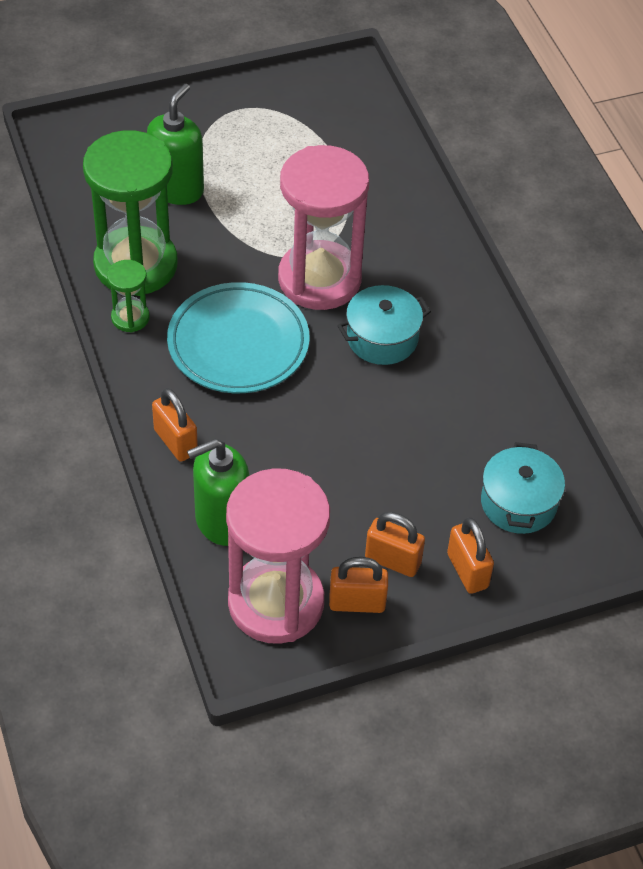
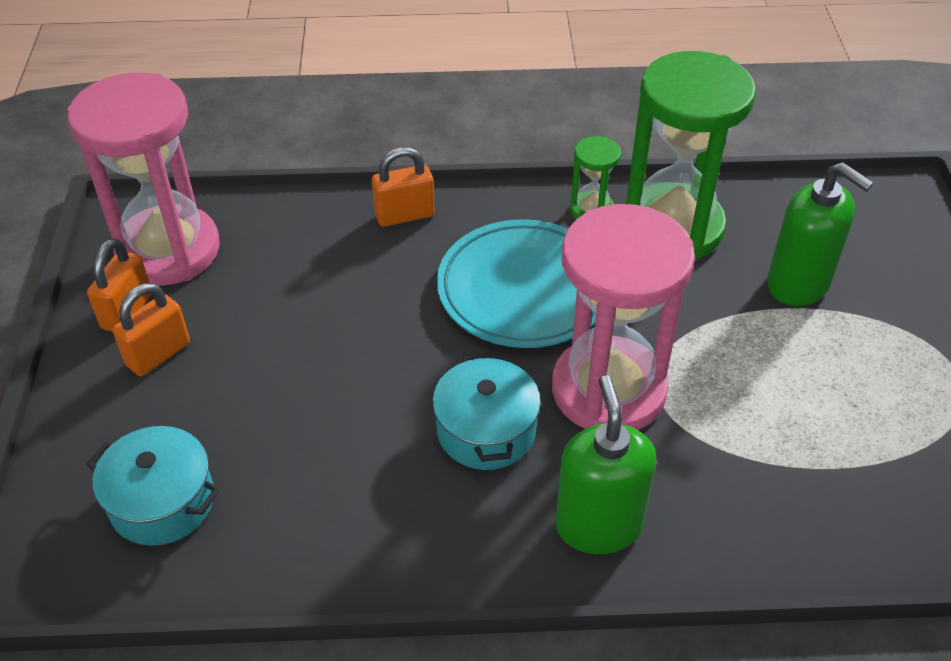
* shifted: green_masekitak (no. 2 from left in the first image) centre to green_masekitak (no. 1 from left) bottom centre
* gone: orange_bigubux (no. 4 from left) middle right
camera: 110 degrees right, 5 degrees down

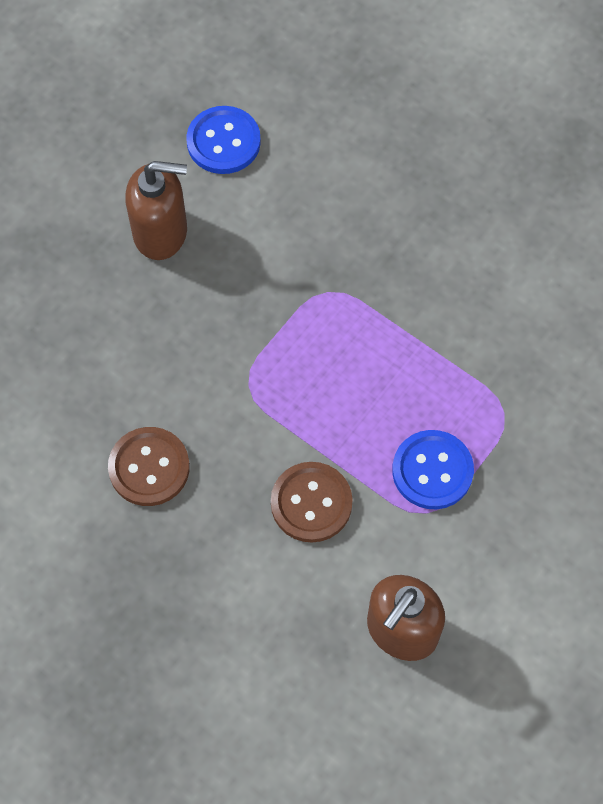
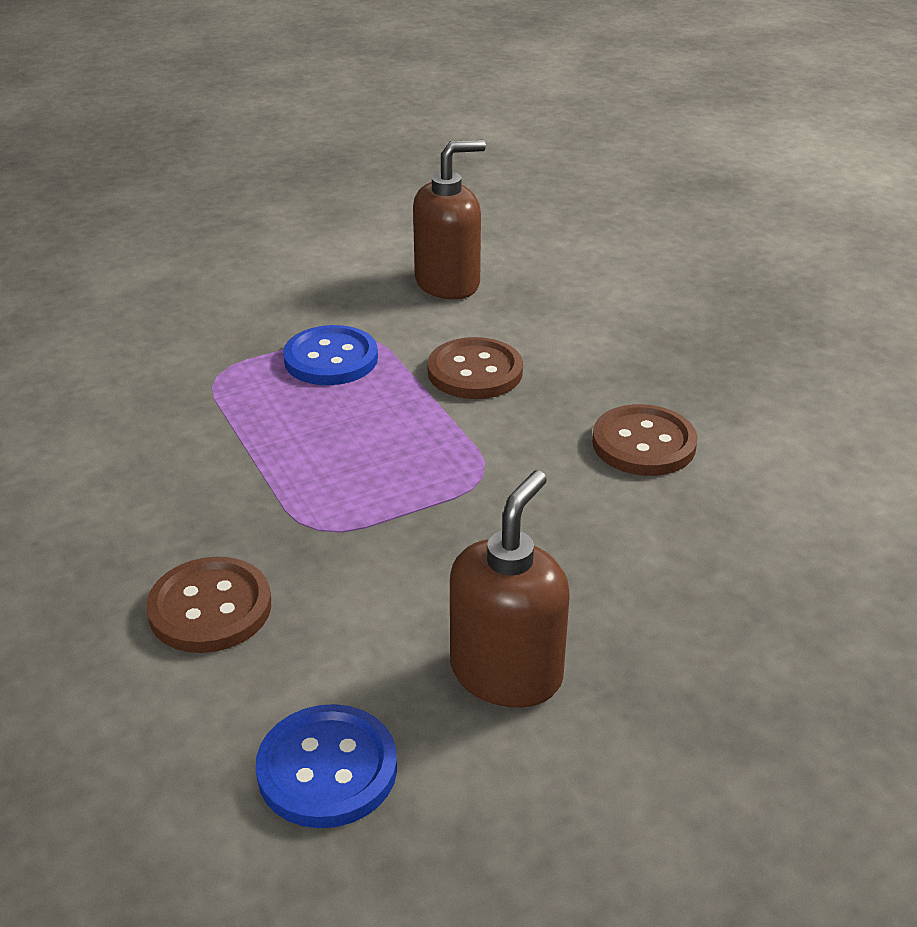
* rotated: brown_masekitak (no. 1 from left in the first image) top left = centre 90 degrees clockwise
* new: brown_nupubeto (no. 1 from left) middle left
camera: 155 degrees left, 30 degrees down

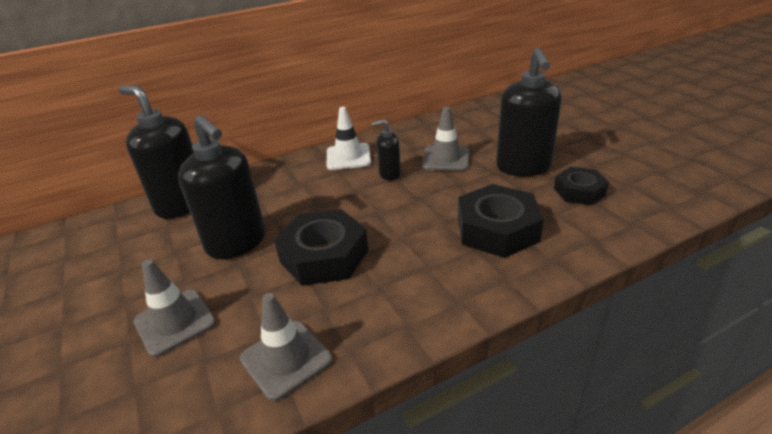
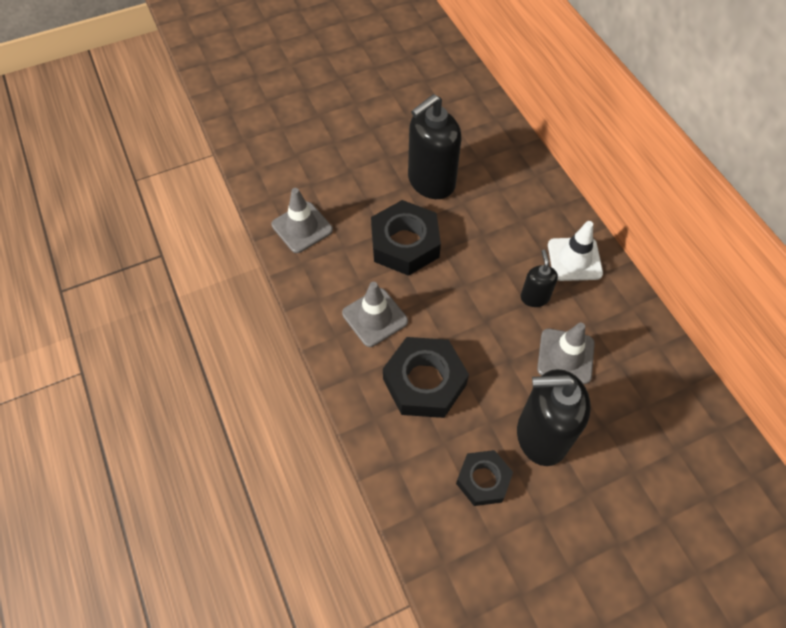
* gone: black_masekitak (no. 1 from left) middle left
* shifted: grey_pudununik (no. 1 from left in the first image) bottom left to grey_pudununik (no. 2 from left) centre
camera: 90 degrees right, 25 degrees up

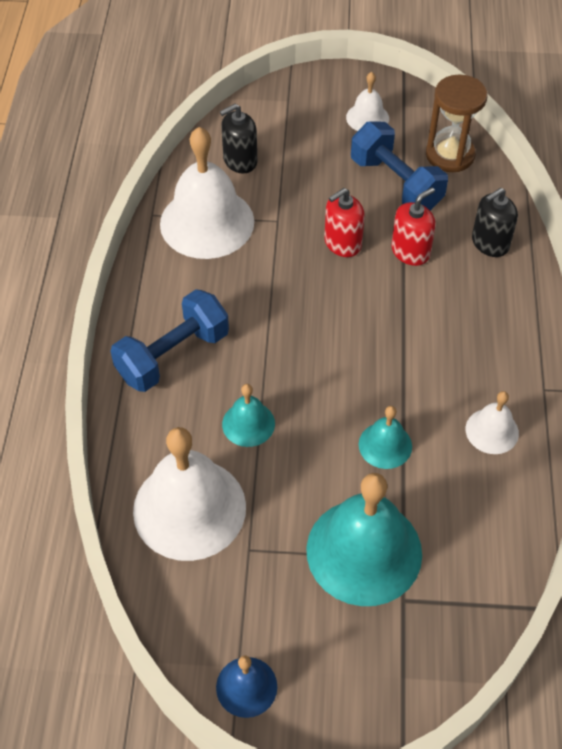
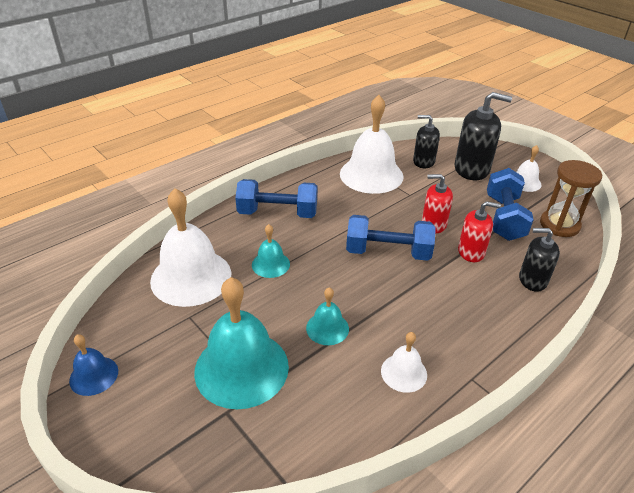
* new: black_masekitak (no. 2 from left) top right
* new: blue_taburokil (no. 2 from left) centre
camera: 45 degrees right, 15 degrees down

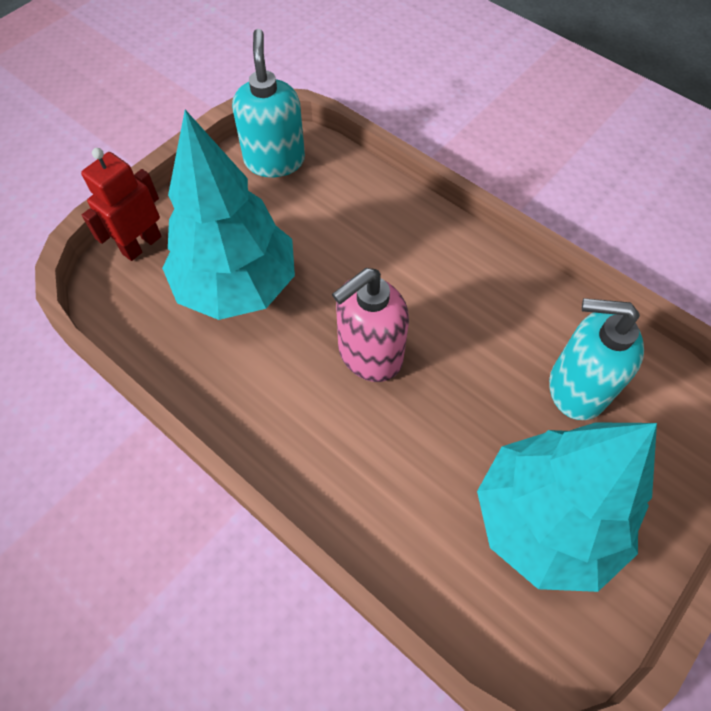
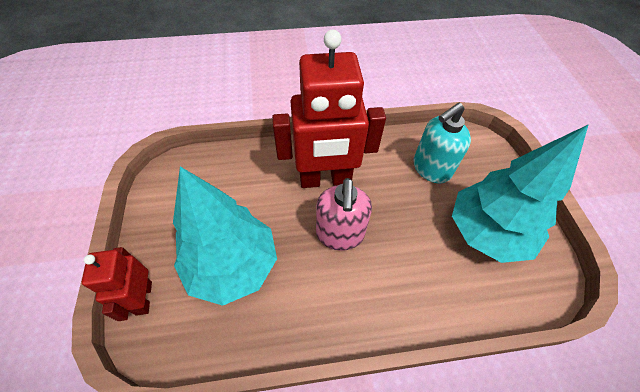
* gone: turquoise_masekitak (no. 1 from left) top centre
* new: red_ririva (no. 2 from left) top centre
camera: 50 degrees left, 5 degrees down

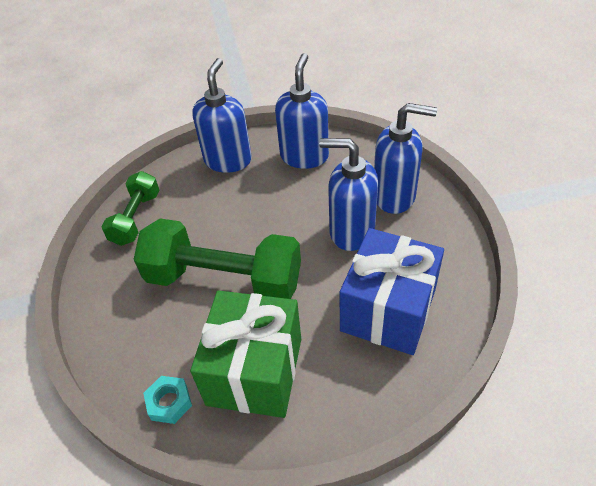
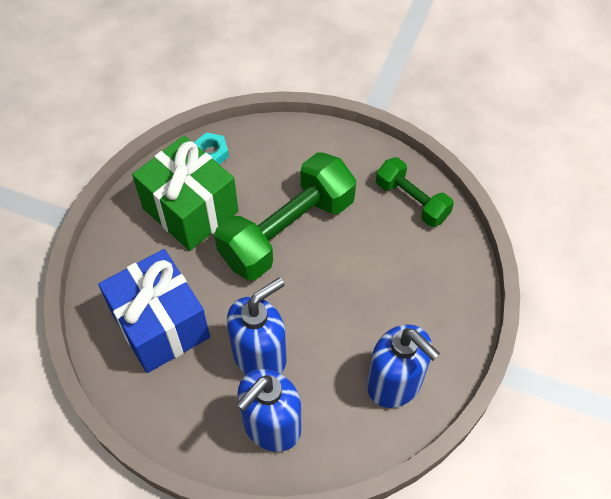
* gone: blue_masekitak (no. 1 from left) top centre
camera: 120 degrees right, 10 degrees up

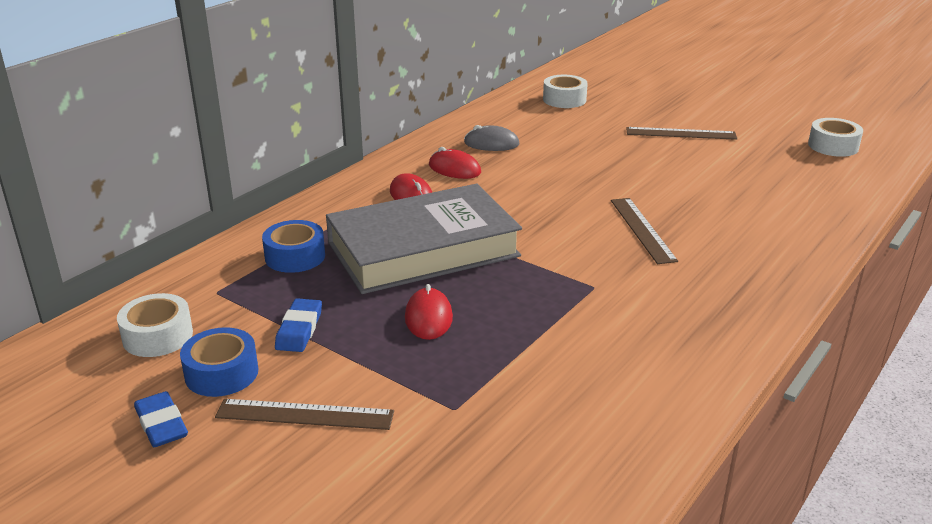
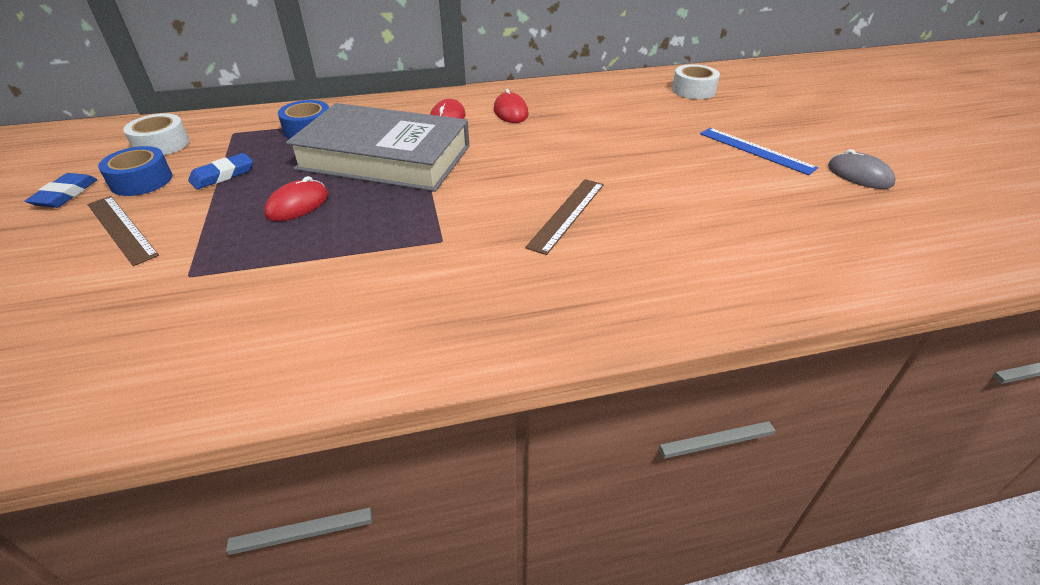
* gone: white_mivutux (no. 3 from left) top right
* shifted: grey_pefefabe top centre to top right
* repainted: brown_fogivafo (no. 3 from left) top right to blue_fogivafo top right
camera: 40 degrees right, 10 degrees up

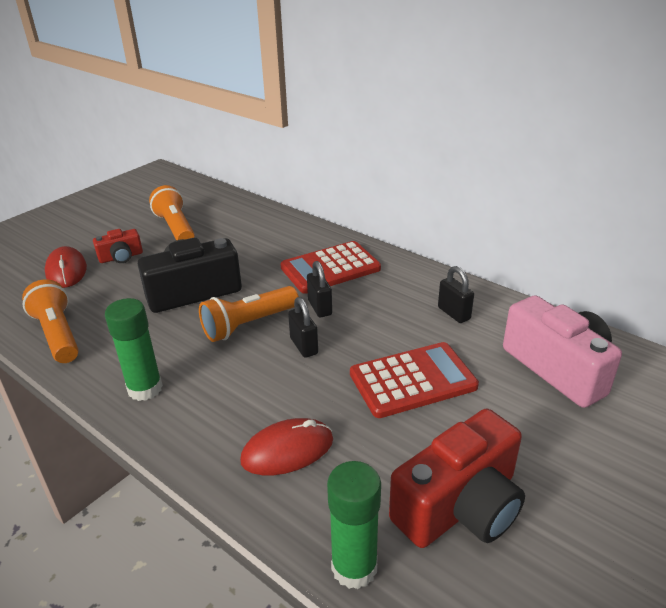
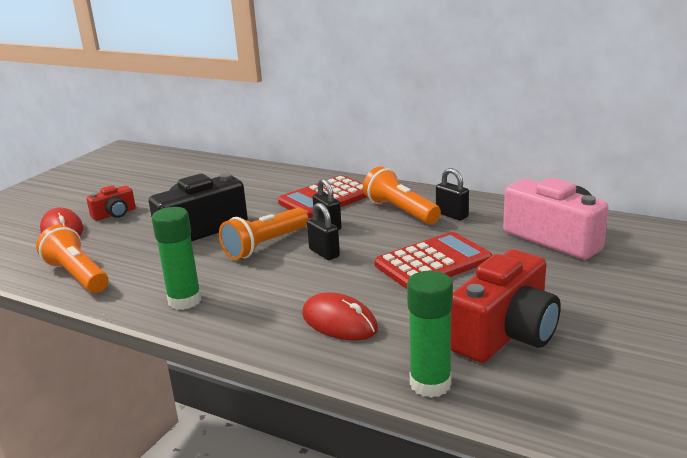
* shifted: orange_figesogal (no. 2 from left in the first image) middle left to orange_figesogal (no. 3 from left) centre
* rotated: red_pefefabe (no. 2 from left) bottom centre = bottom centre 75 degrees clockwise
camera: 10 degrees left, 10 degrees down

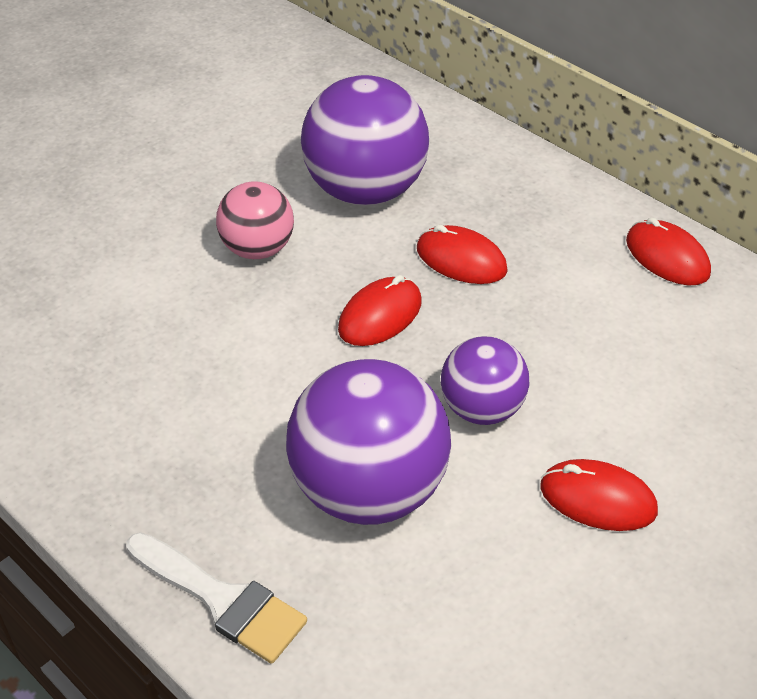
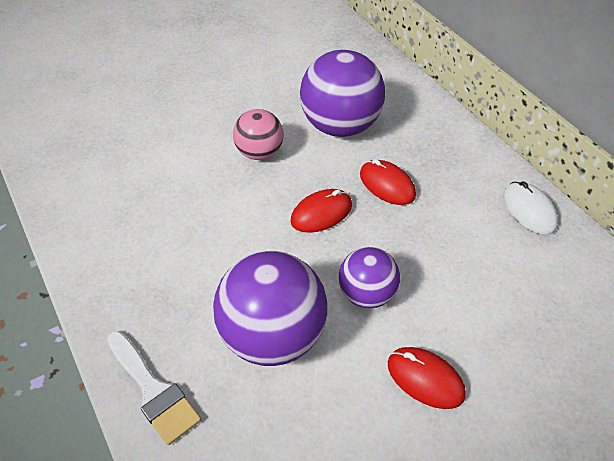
* repainted: red_pefefabe (no. 4 from left) middle right to white_pefefabe middle right
camera: 15 degrees right, 5 degrees up

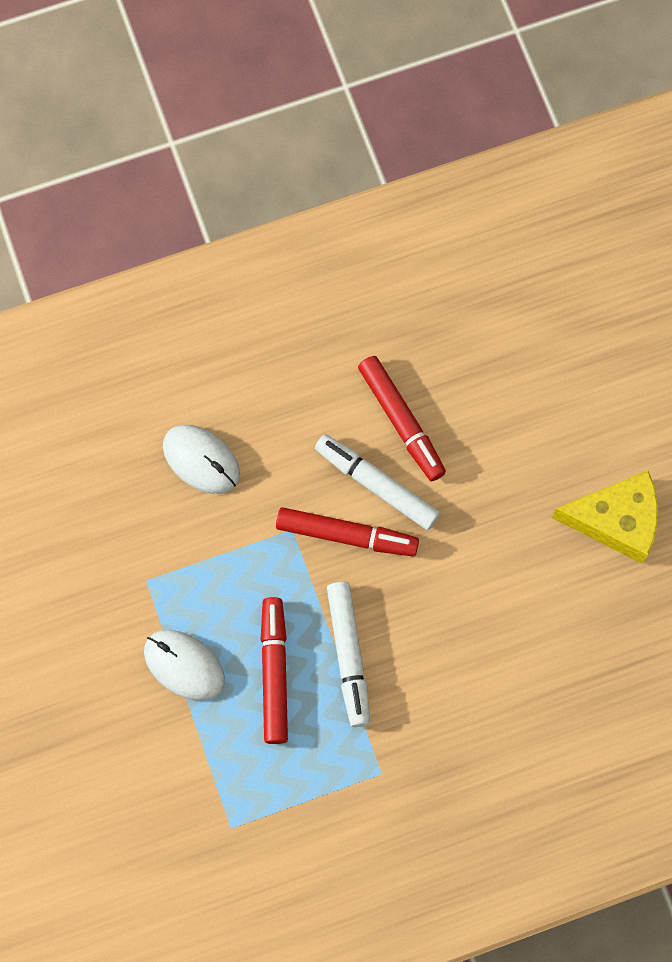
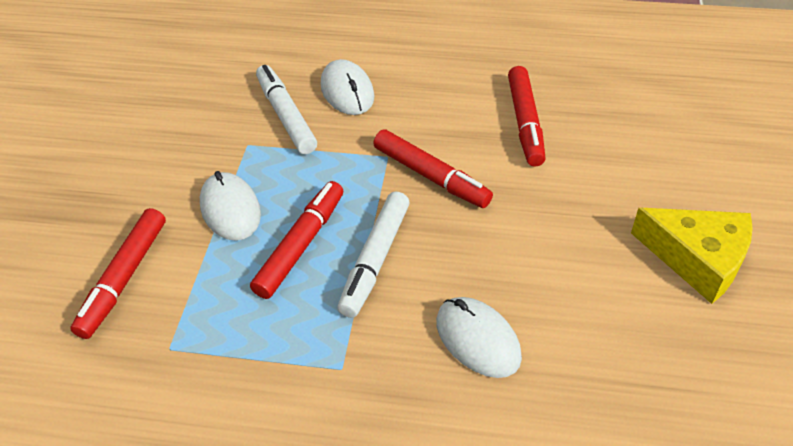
* shifted: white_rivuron (no. 2 from left in the first image) centre to white_rivuron (no. 1 from left) top centre
* new: red_rivuron (no. 1 from left) middle left
* new: white_pefefabe (no. 3 from left) bottom centre
camera: 30 degrees right, 25 degrees down

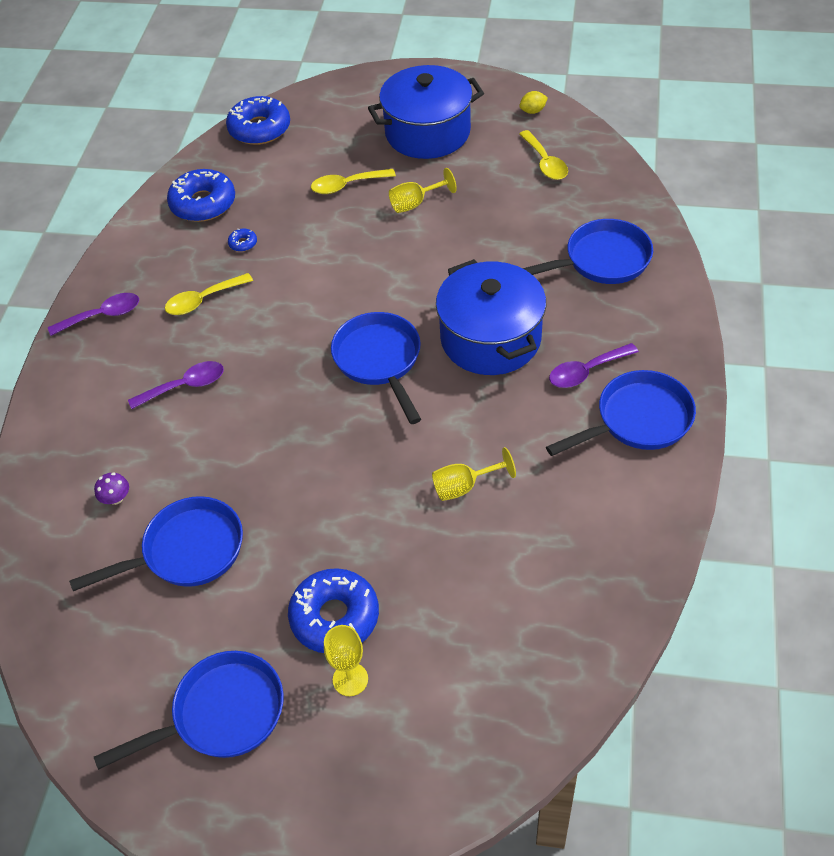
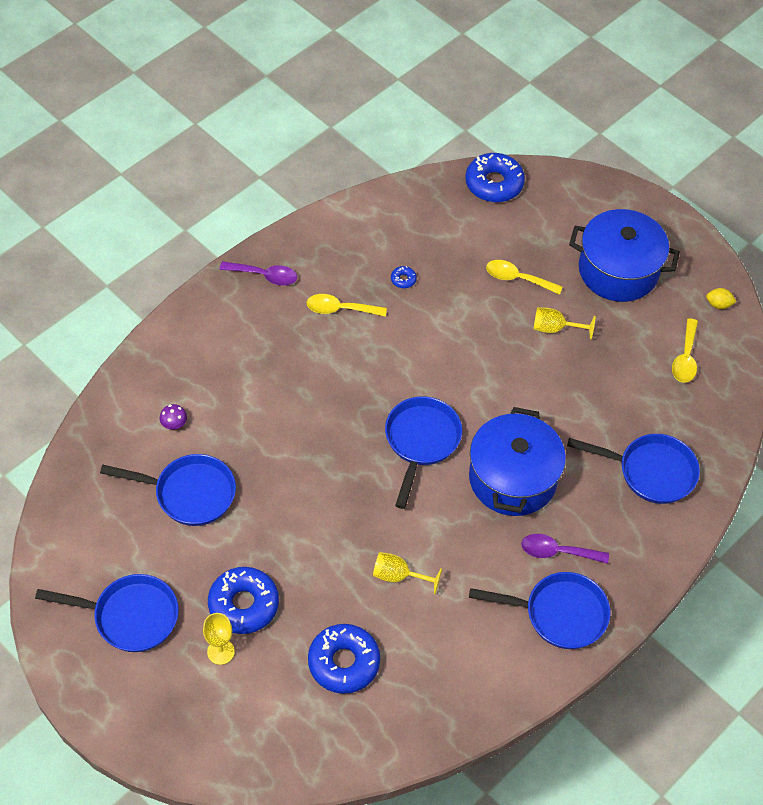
* shifted: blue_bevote (no. 1 from left in the first image) top left to blue_bevote (no. 2 from left) bottom centre
* gone: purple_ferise (no. 2 from left) middle left
camera: 30 degrees right, 5 degrees up

